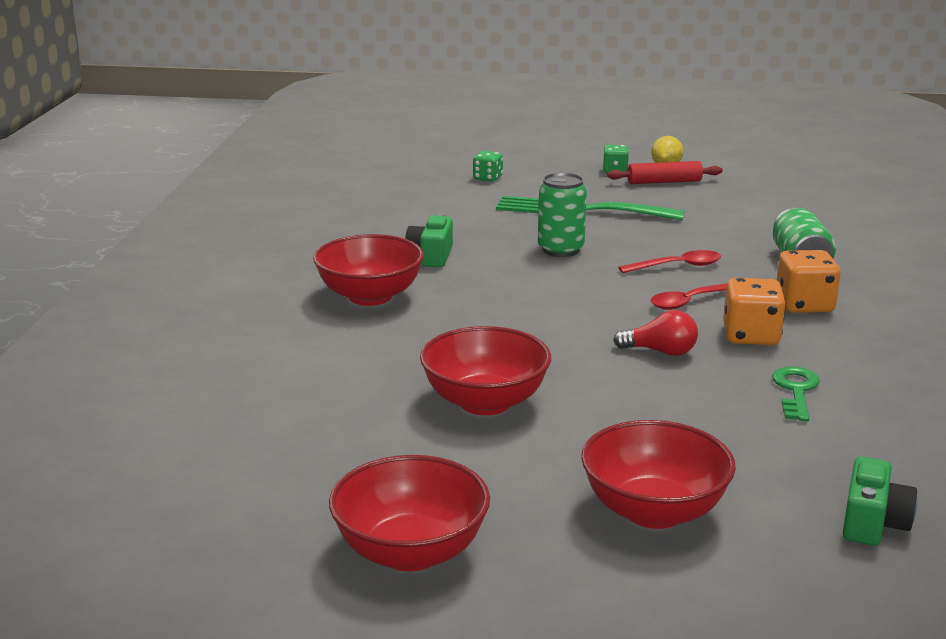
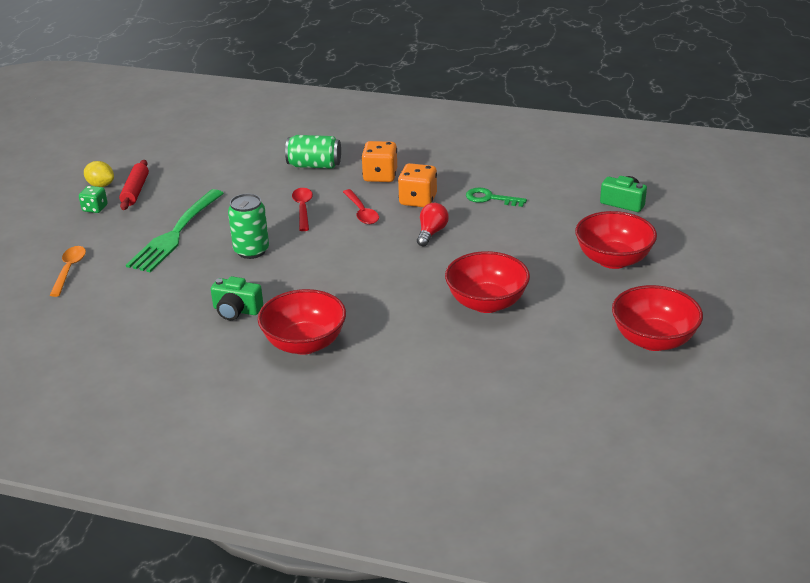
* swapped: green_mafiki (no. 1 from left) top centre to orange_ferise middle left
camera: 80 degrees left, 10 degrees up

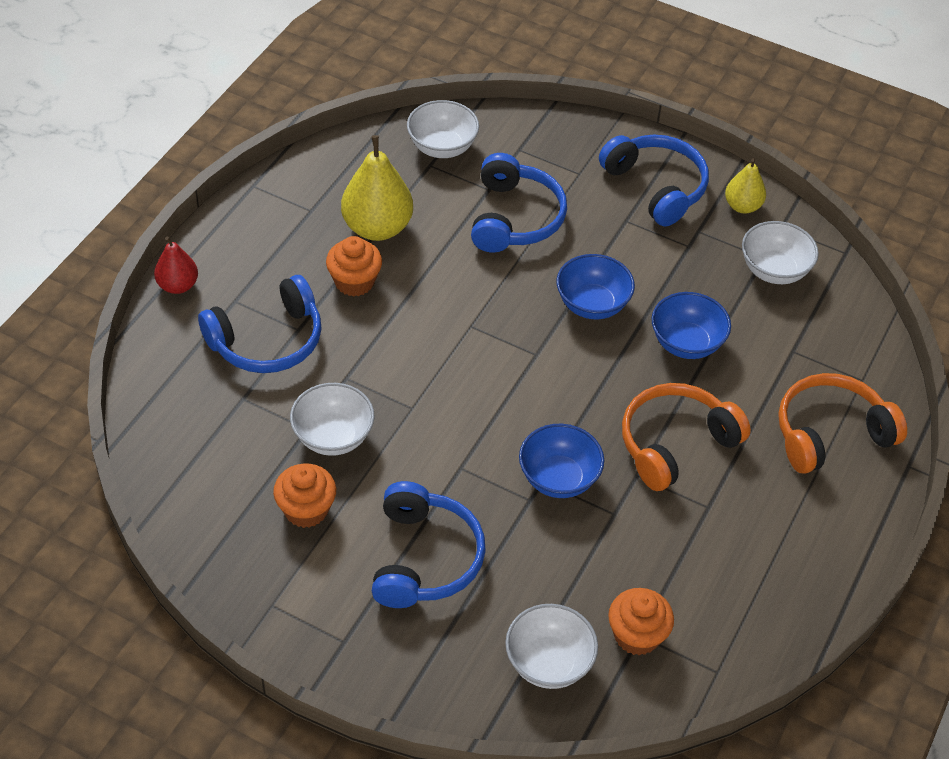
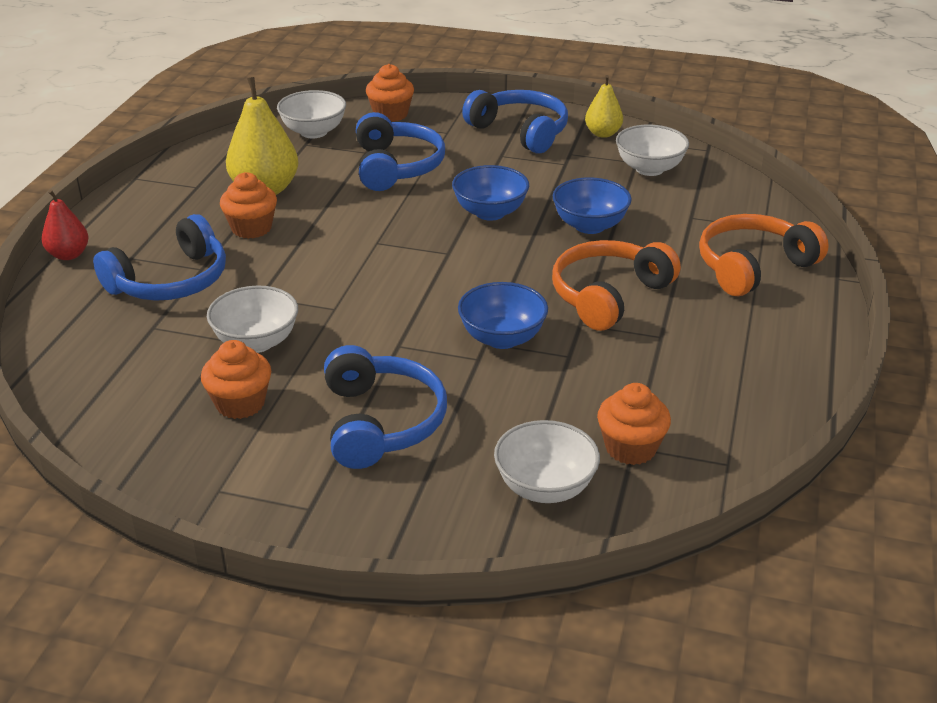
* new: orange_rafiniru (no. 3 from left) top centre
camera: 10 degrees left, 15 degrees down

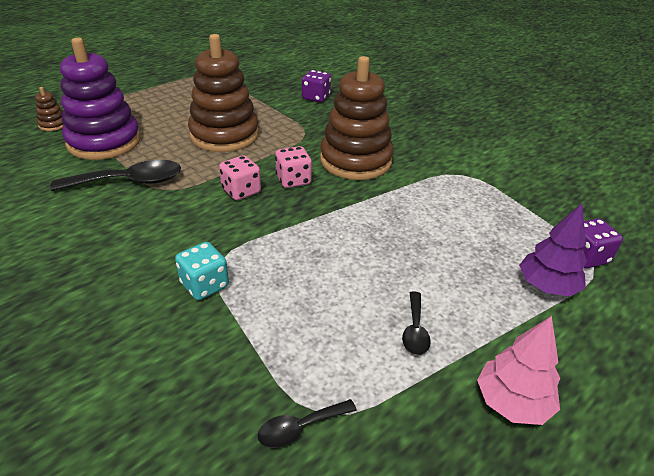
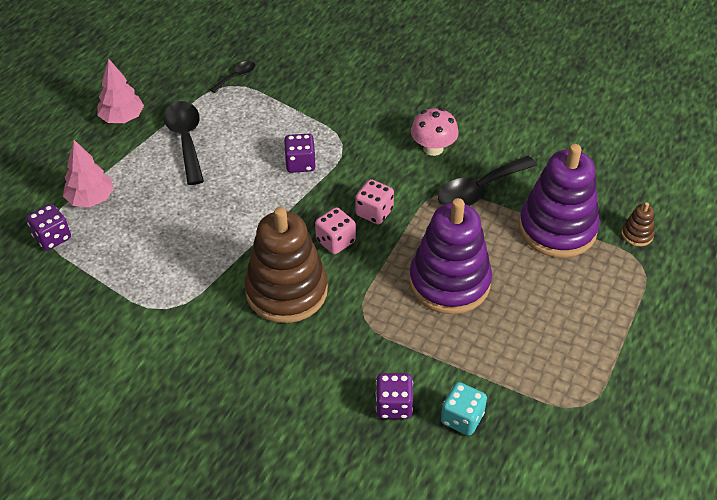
* repainted: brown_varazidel (no. 2 from left) top centre to purple_varazidel (no. 1 from left) centre
* repainted: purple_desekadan middle right to pink_desekadan (no. 1 from left) middle left
* shifted: turquoise_mafiki middle left to bottom centre
* scaled: black_ferise (no. 3 from left in the first image) bottom centre = top left x1.91
* new: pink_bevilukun top centre
* new: purple_mafiki (no. 2 from left) top centre
camera: 160 degrees right, 10 degrees up

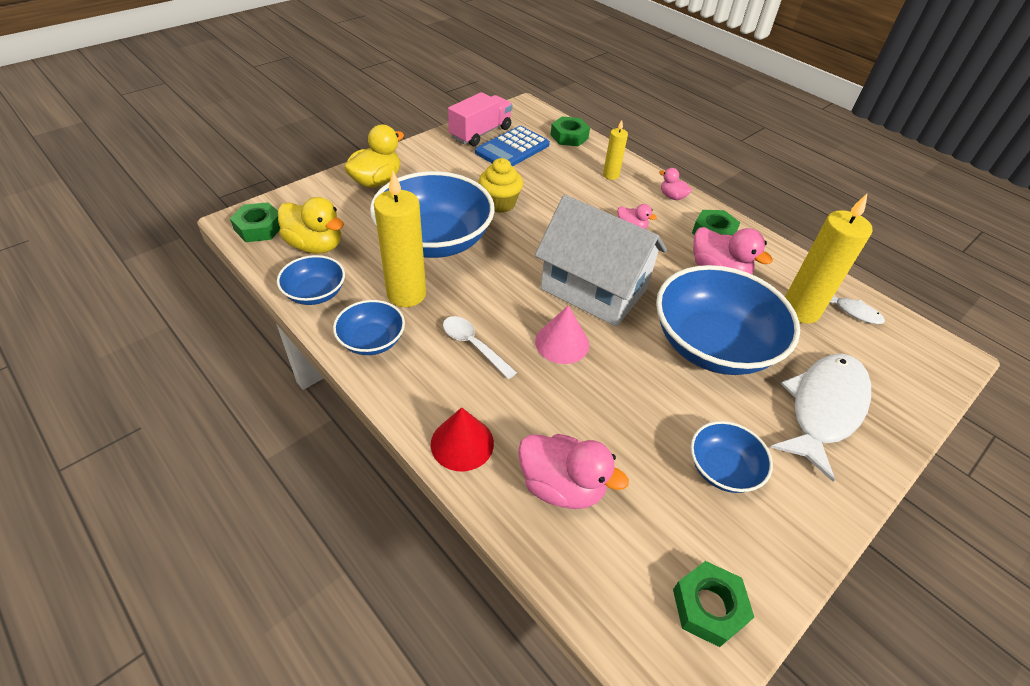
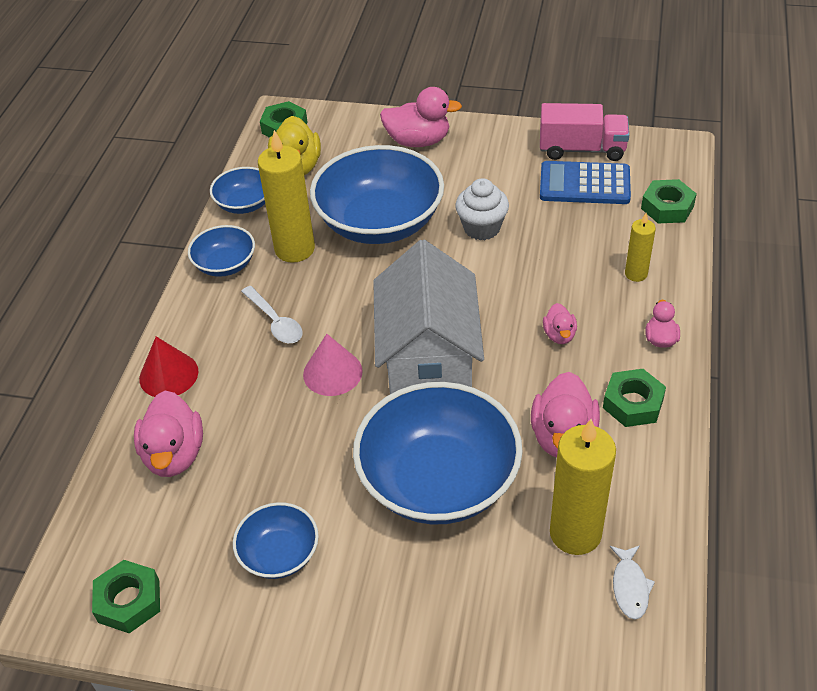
* repainted: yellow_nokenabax (no. 2 from left) top centre to pink_nokenabax (no. 2 from left) top centre
* repainted: yellow_rafiniru top centre to white_rafiniru top centre
* rotated: white_ferise centre = middle left 135 degrees clockwise
* gone: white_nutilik (no. 1 from left) middle right
camera: 60 degrees right, 0 degrees up

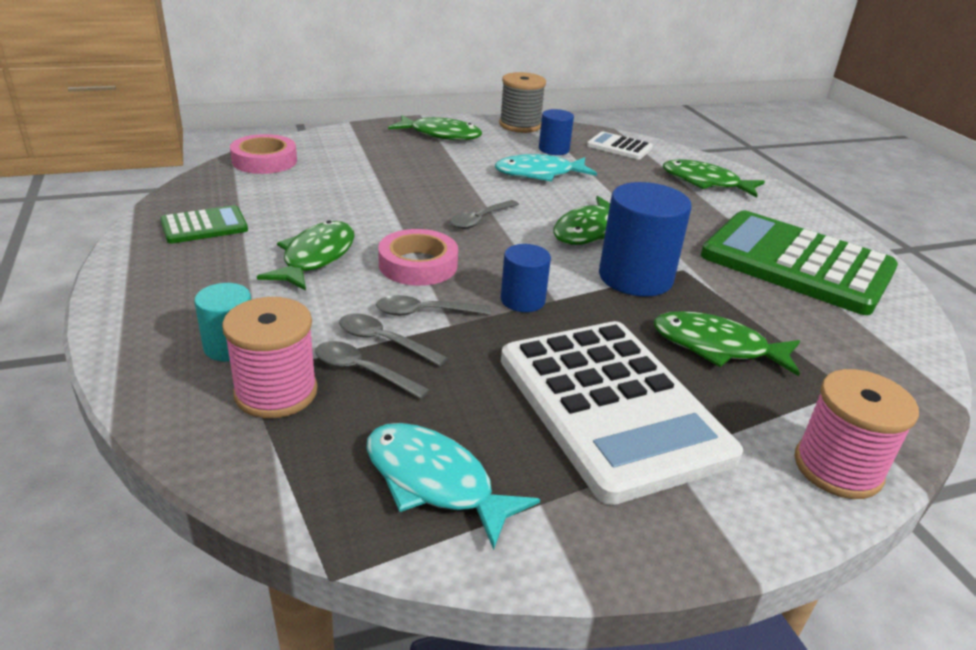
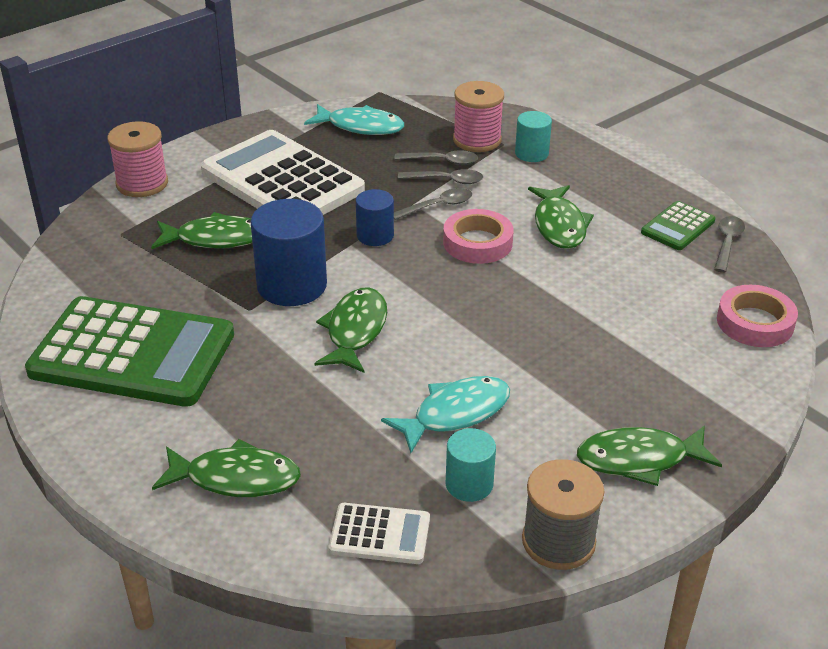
* repainted: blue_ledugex (no. 2 from left) top centre to turquoise_ledugex (no. 1 from left) bottom centre
* shifted: grey_ferise (no. 4 from left) top centre to middle right
camera: 160 degrees right, 5 degrees up

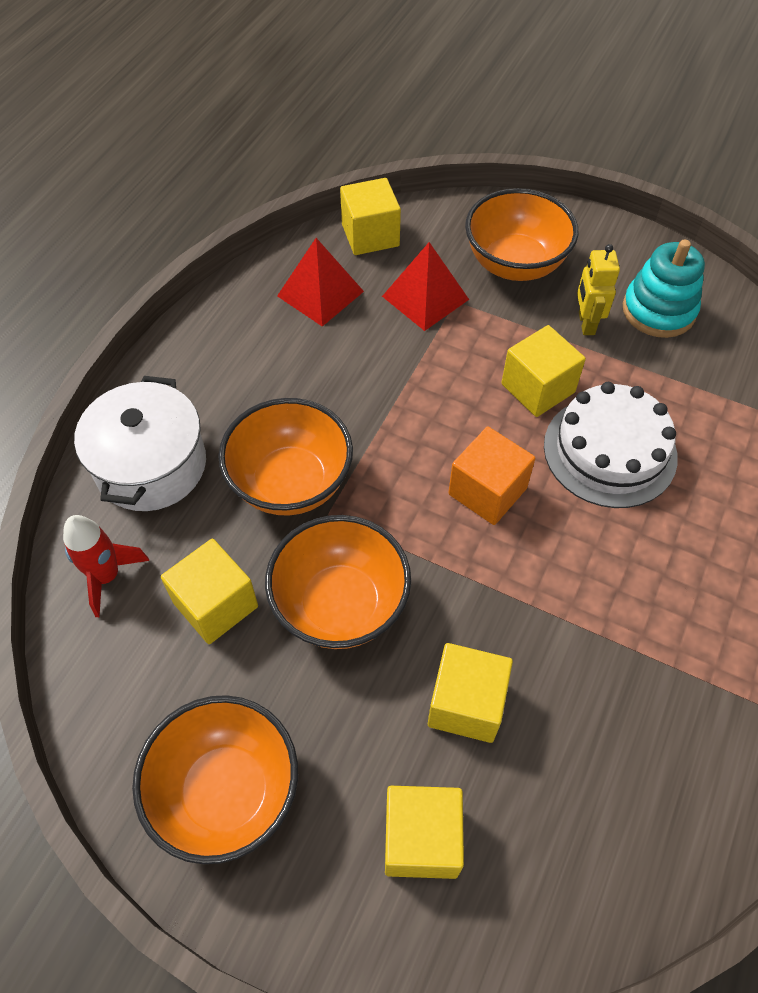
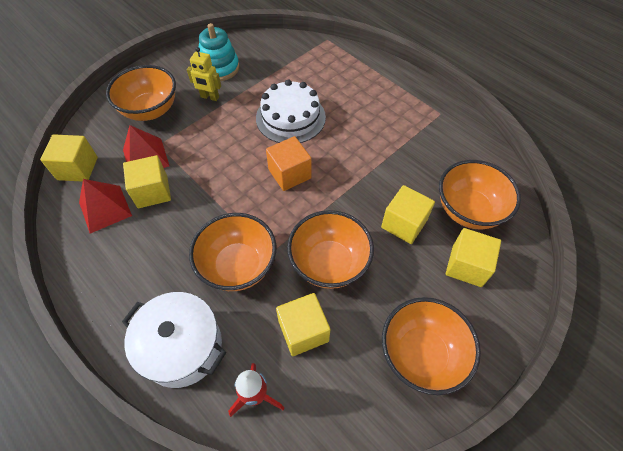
* shifted: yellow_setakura (no. 5 from left in the first image) middle right to yellow_setakura (no. 2 from left) middle left
* new: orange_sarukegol (no. 5 from left) middle right
camera: 70 degrees left, 0 degrees up

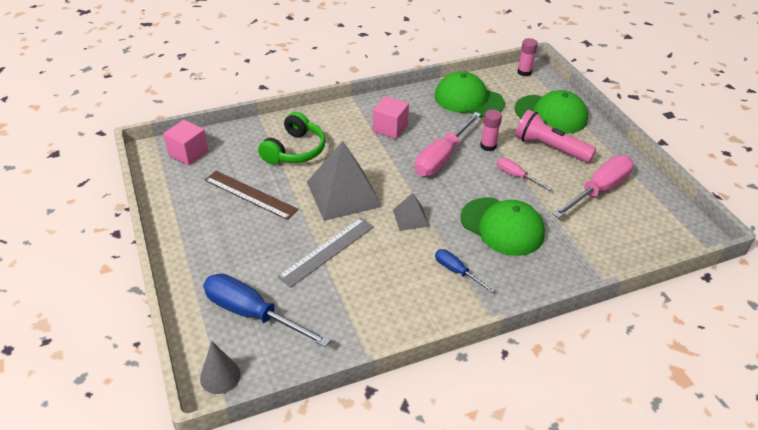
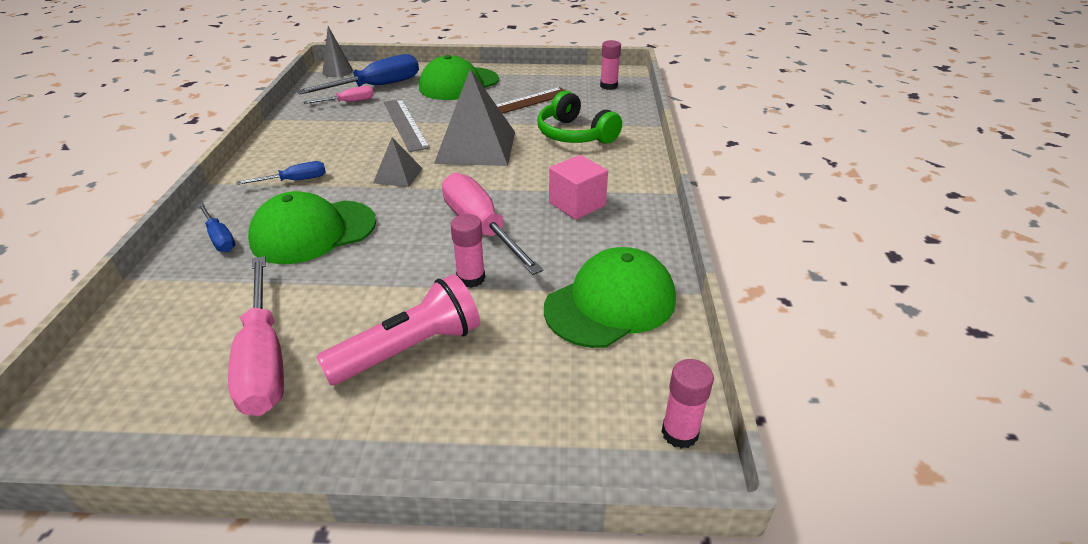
* shifted: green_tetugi (no. 3 from left in the first image) top right to green_tetugi (no. 2 from left) top centre
* swapped: pink_setakura (no. 1 from left) top left to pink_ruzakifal (no. 2 from left) top centre
* shifted: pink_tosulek (no. 2 from left) middle right to top left
* new: blue_tosulek (no. 1 from left) middle left
camera: 115 degrees right, 5 degrees down

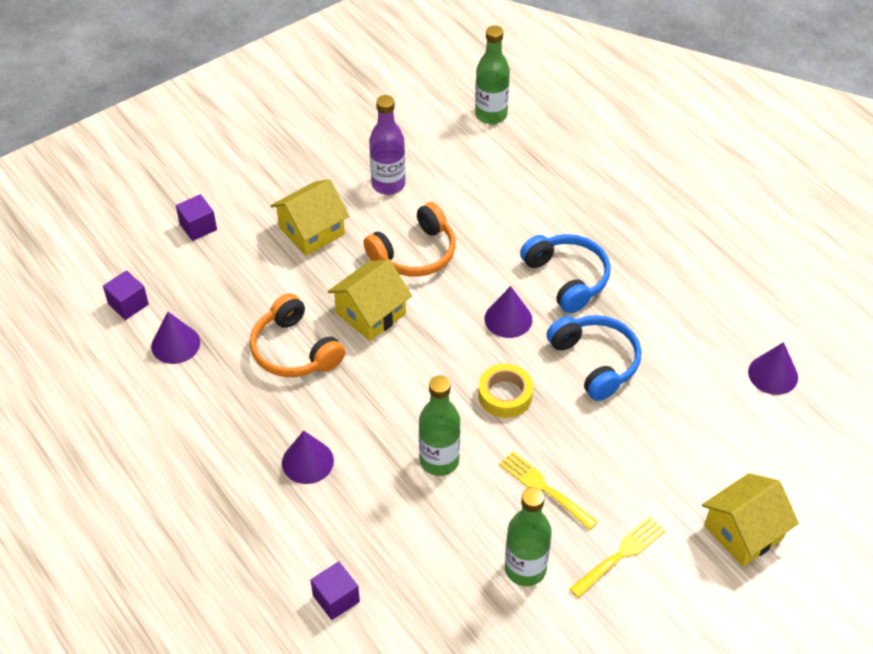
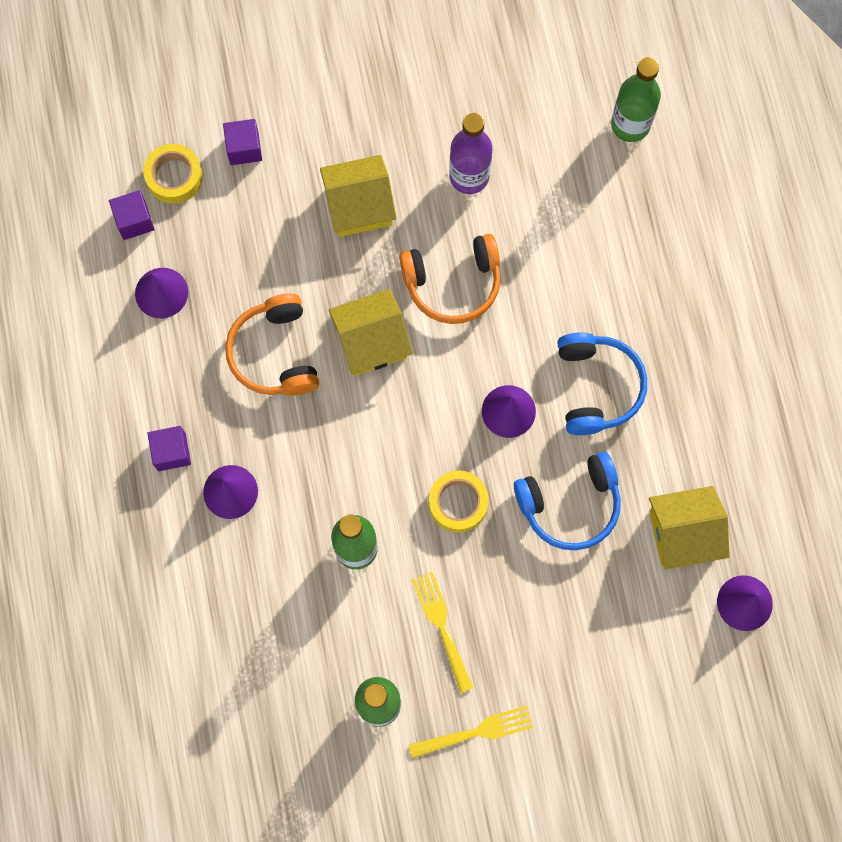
* rotated: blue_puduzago (no. 2 from left in the first image) middle right = middle right 75 degrees clockwise
* shifted: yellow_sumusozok (no. 3 from left) bottom right to middle right
* shifted: purple_setakura (no. 3 from left in the first image) bottom centre to purple_setakura (no. 2 from left) middle left
* new: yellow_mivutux (no. 1 from left) top left
camera: 25 degrees right, 25 degrees up

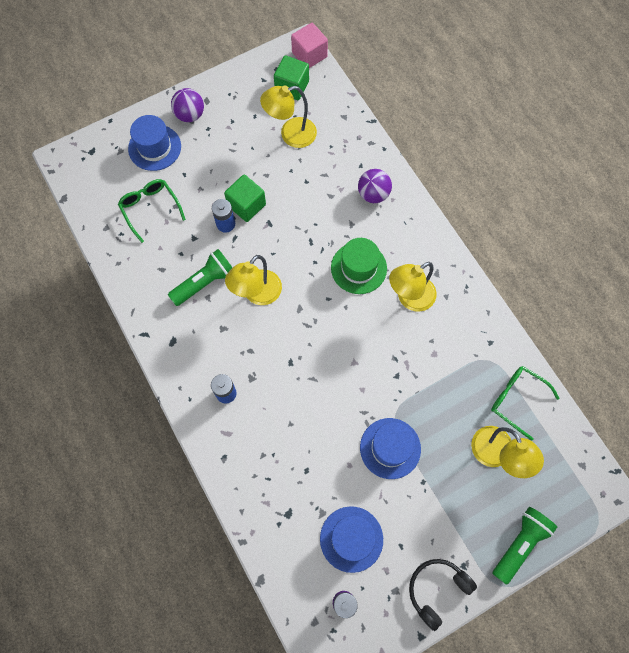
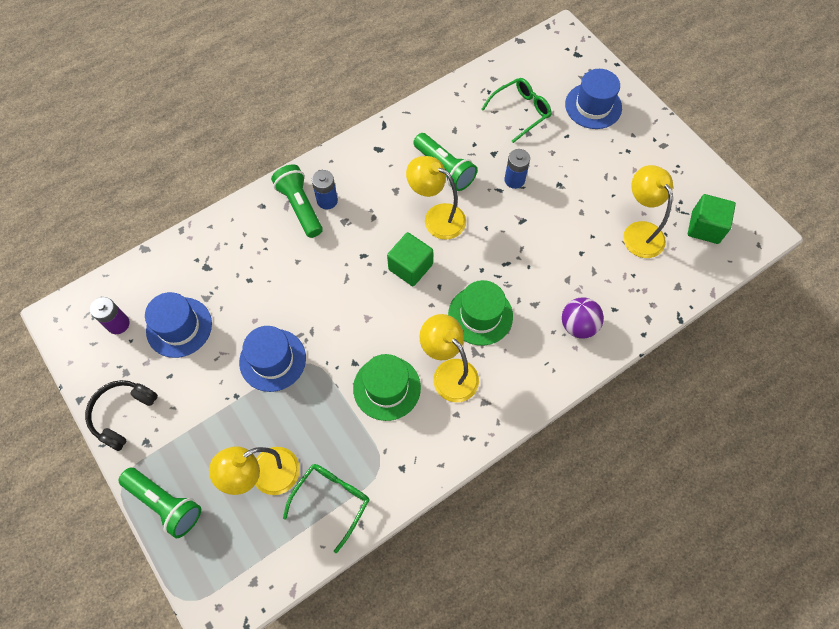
* gone: pink_setakura top centre
* gone: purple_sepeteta (no. 1 from left) top left
* shifted: green_setakura (no. 1 from left) top centre to centre
* rotated: black_puduzago bottom right = middle left 105 degrees counterclockwise
* new: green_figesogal (no. 2 from left) top centre
* new: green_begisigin (no. 1 from left) centre
camera: 85 degrees right, 5 degrees down

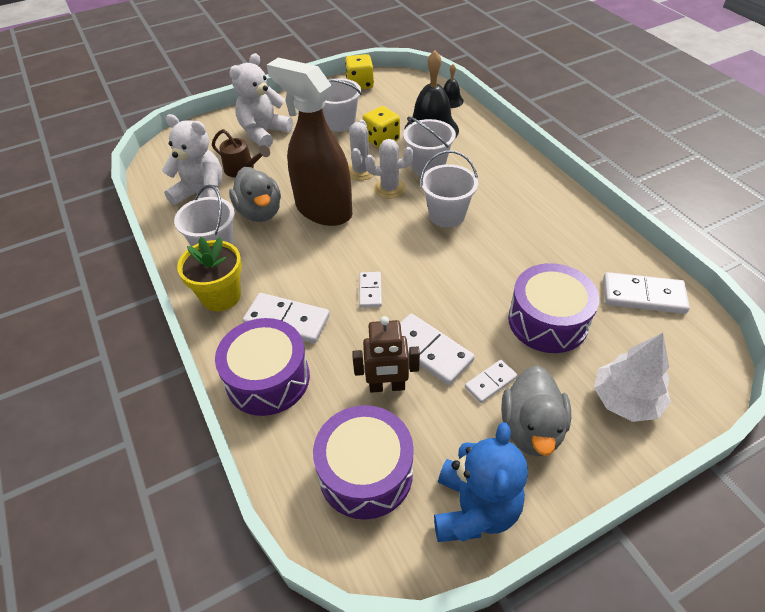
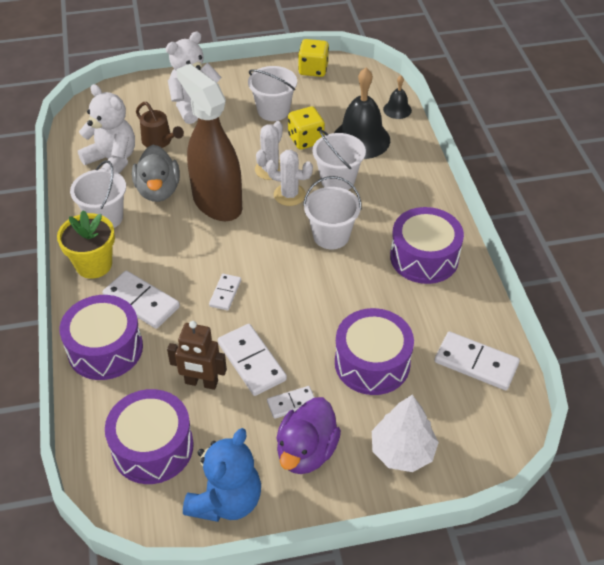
* repainted: grey_nokenabax (no. 2 from left) bottom right to purple_nokenabax bottom centre
* new: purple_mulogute (no. 4 from left) middle right
camera: 15 degrees right, 0 degrees up

